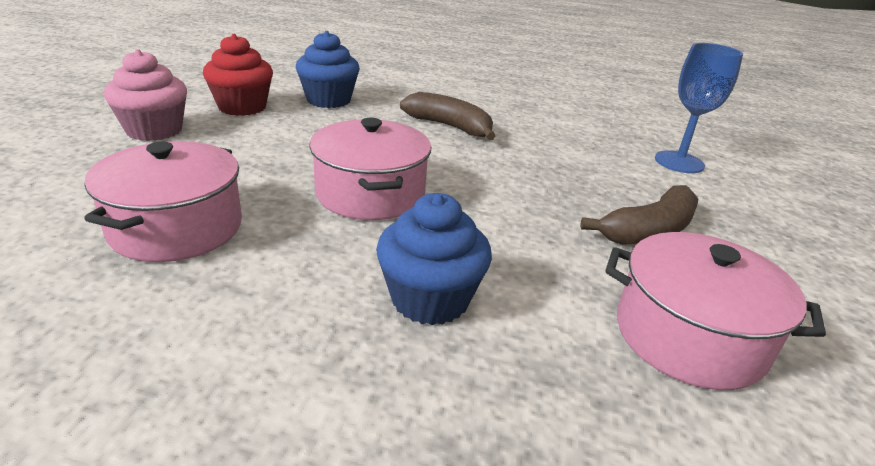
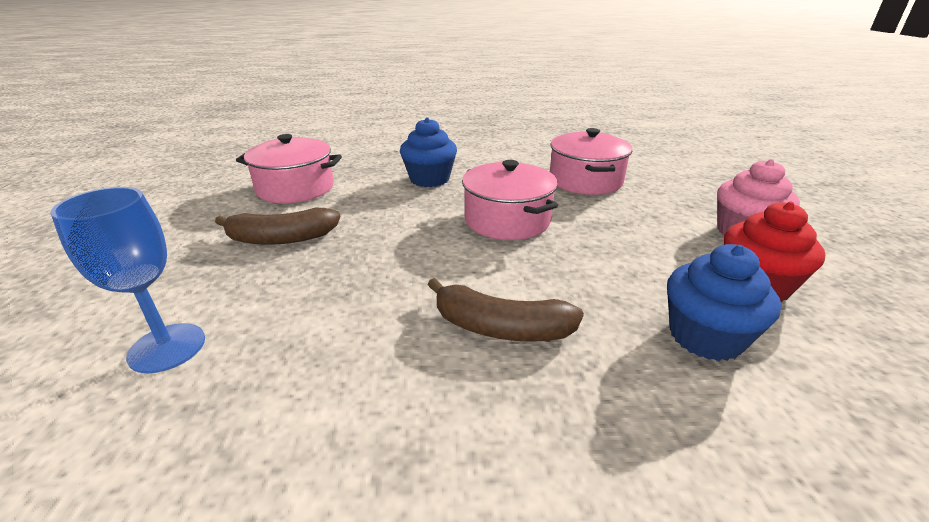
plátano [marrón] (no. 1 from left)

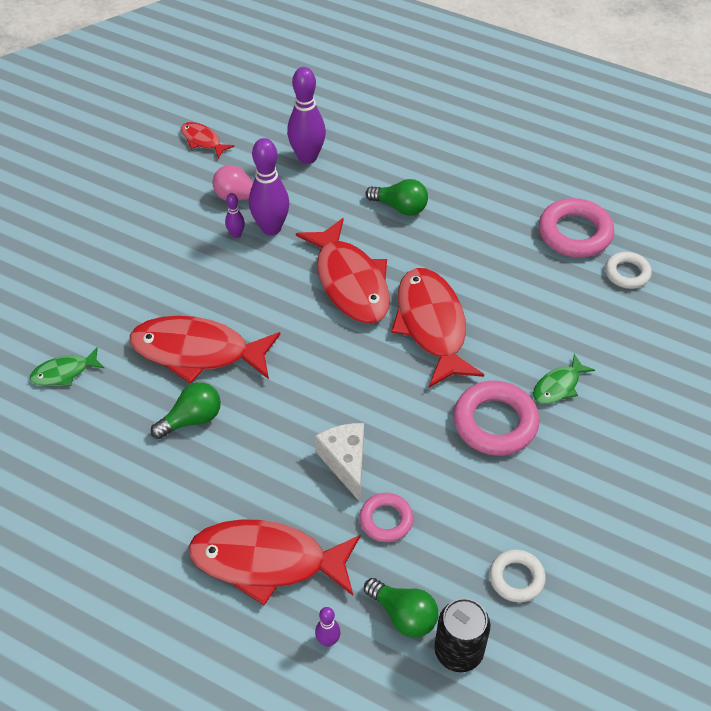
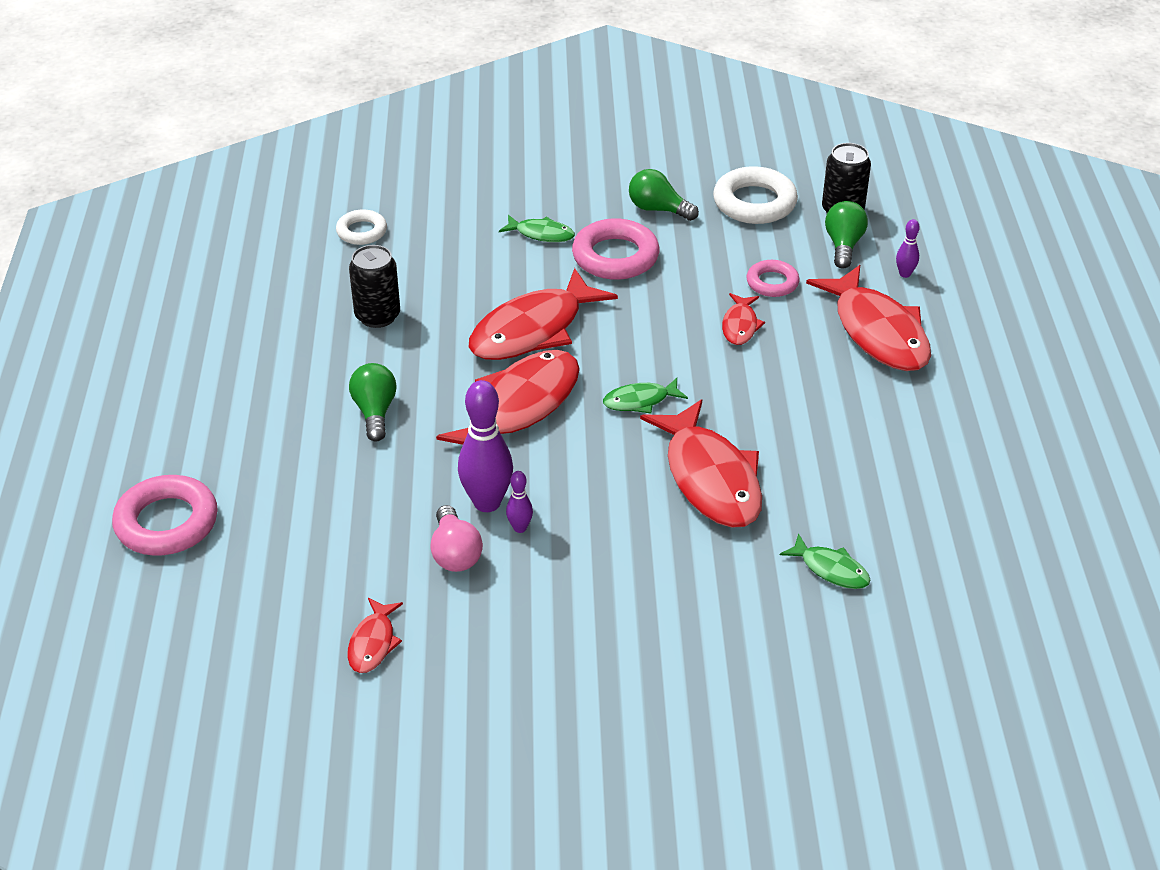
bolo [morado] (no. 3 from left in the first image); lata [negro] (no. 1 from left); pez [verde] (no. 2 from left); bombilla [verde] (no. 2 from left); anillo [rosa] (no. 1 from left); pez [rojo] (no. 5 from left); anillo [blanco] (no. 2 from left)

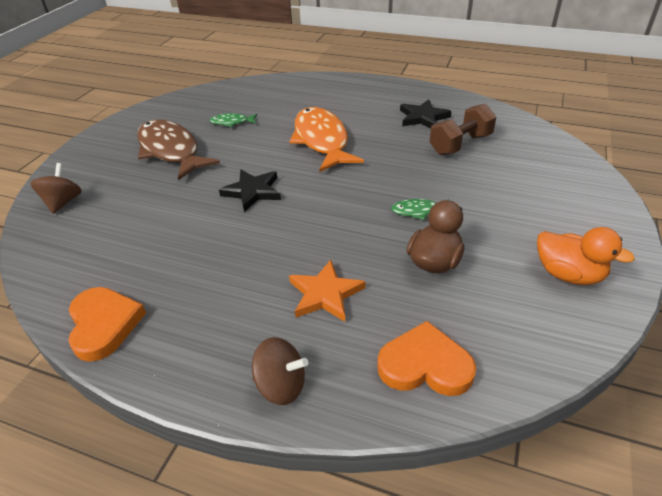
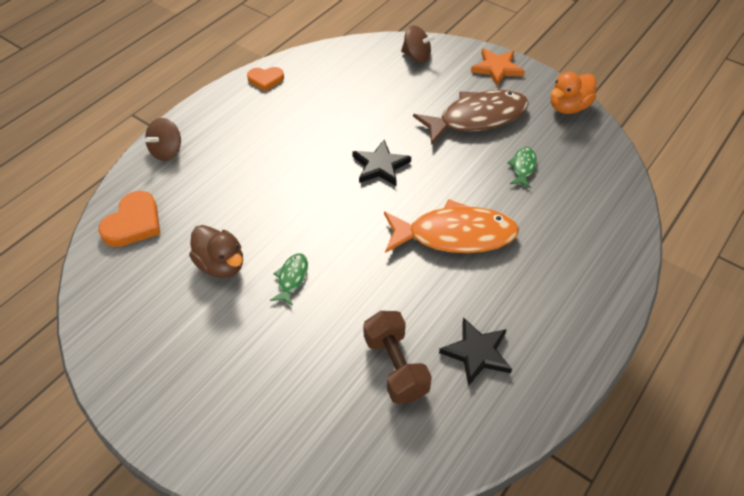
estrella [naranja]; pato [naranja]; corazón [naranja] (no. 2 from left)

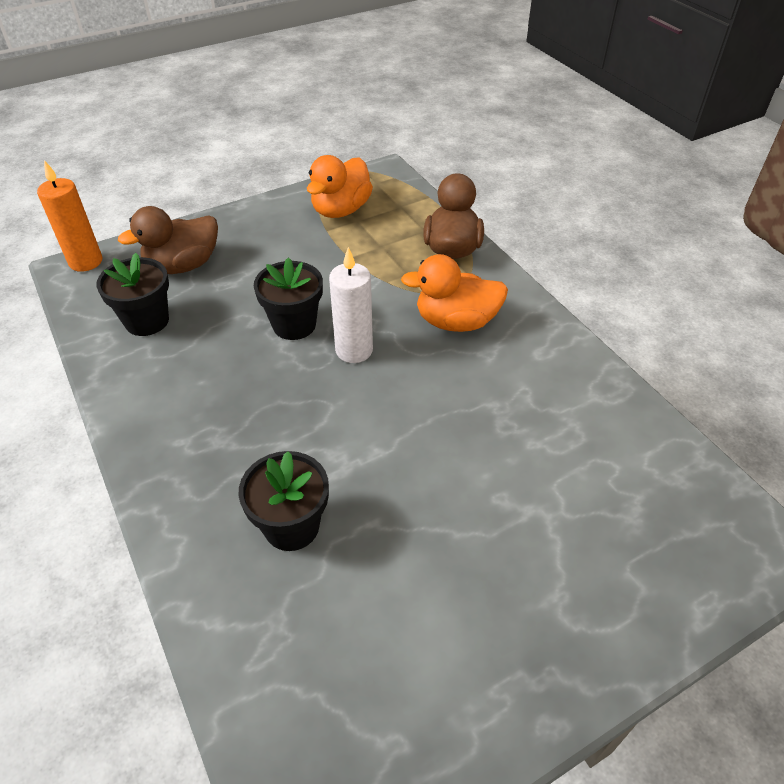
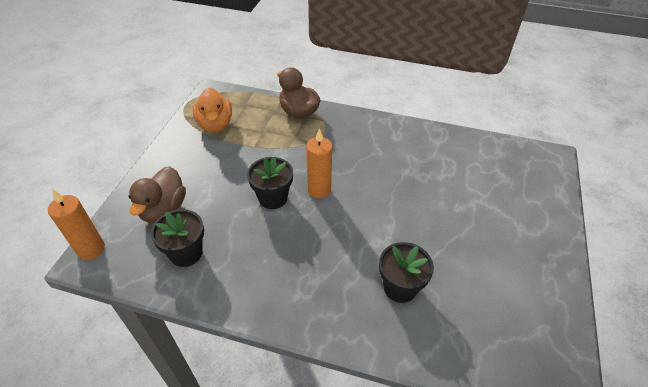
pato [naranja] (no. 2 from left in the first image); vela [naranja] (no. 2 from left)

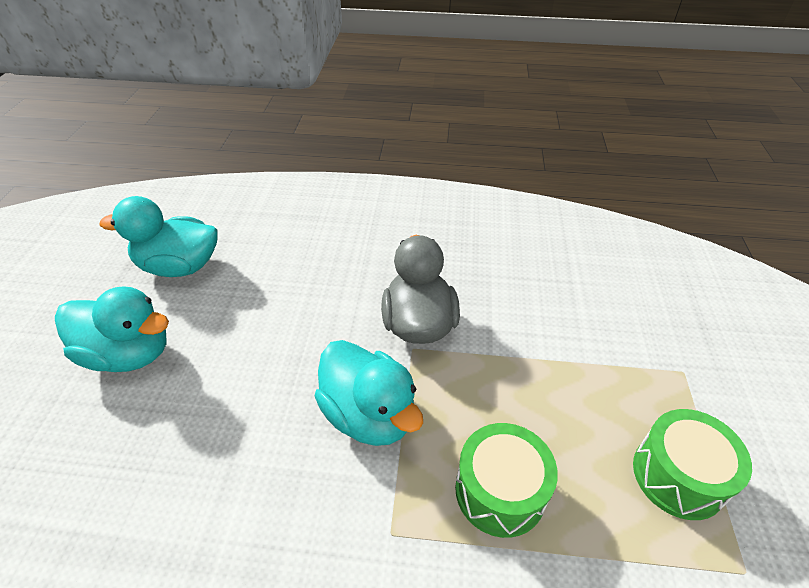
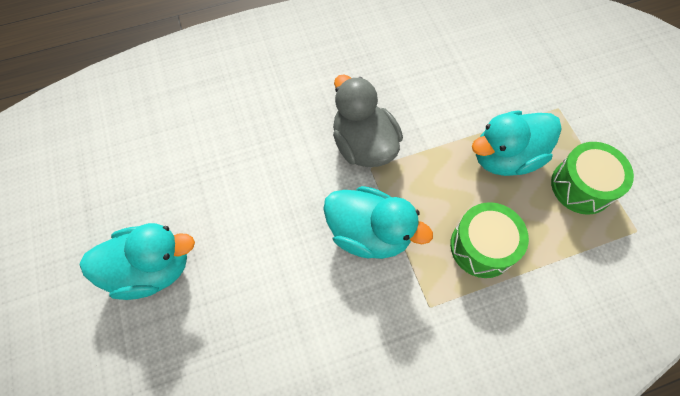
pato [turquesa] (no. 3 from left)

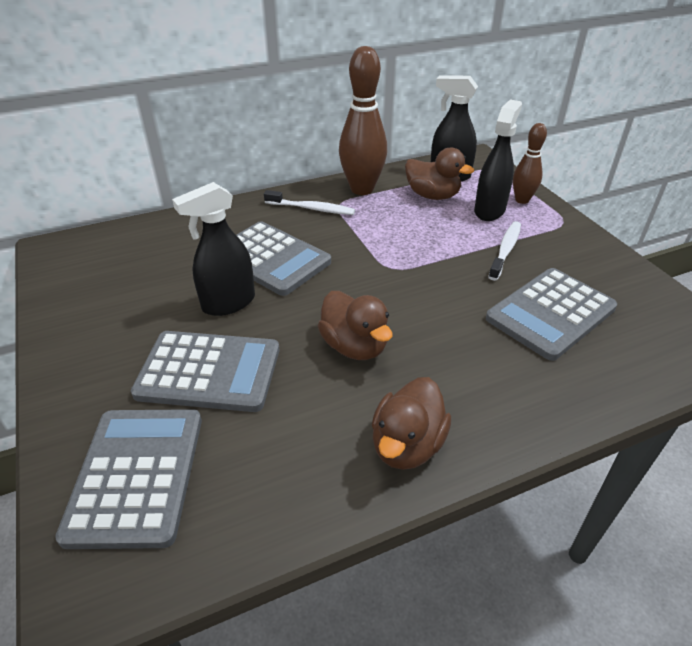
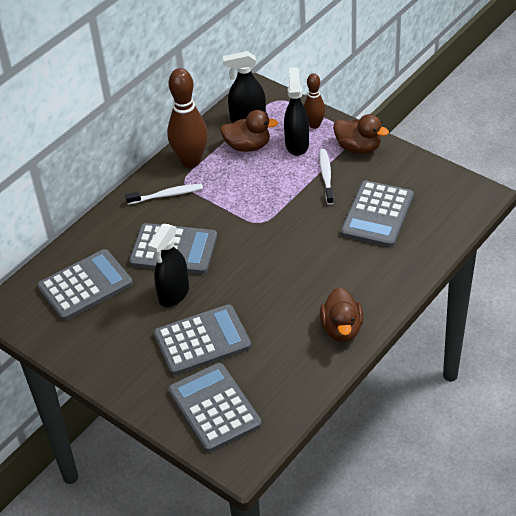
calculadora [gris] (no. 1 from left); pato [marrón] (no. 3 from left)

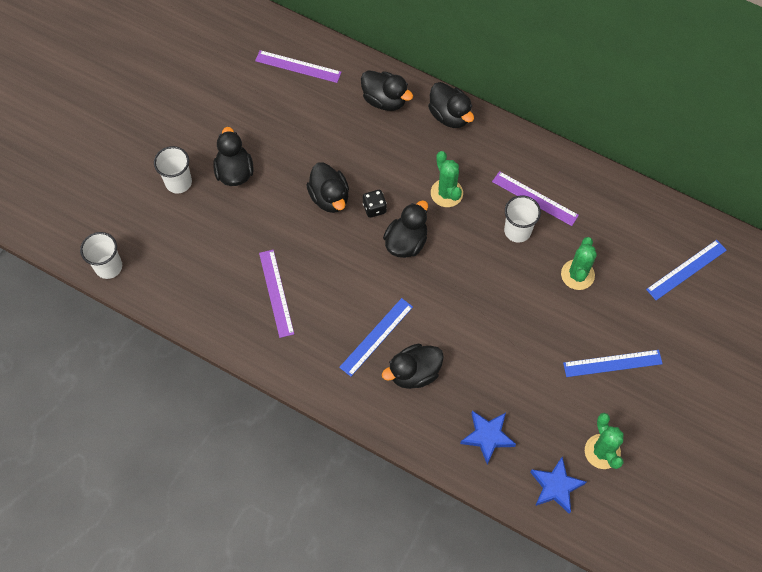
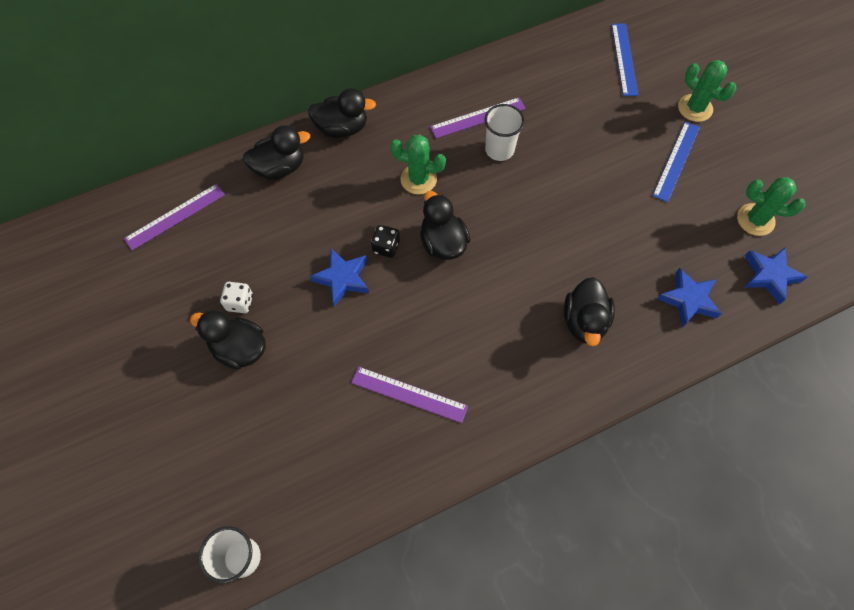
vaso [blanco] (no. 2 from left in the first image); regla [azul] (no. 1 from left in the first image); dado [blanco]; cactus [verde] (no. 2 from left); estrella [azul] (no. 1 from left)

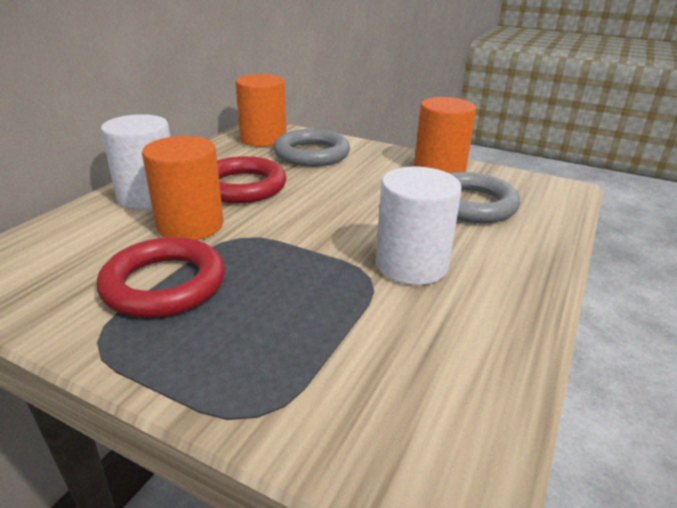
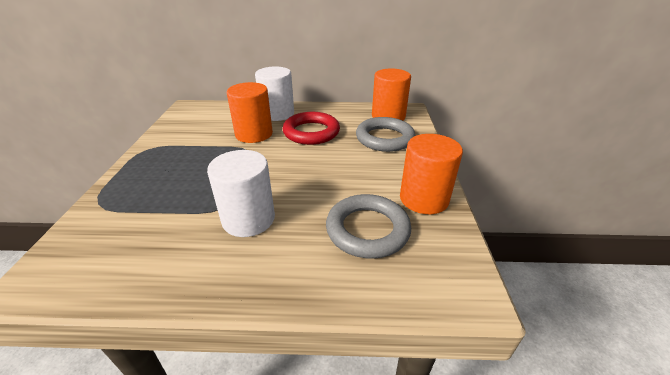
anillo [rojo] (no. 1 from left in the first image)

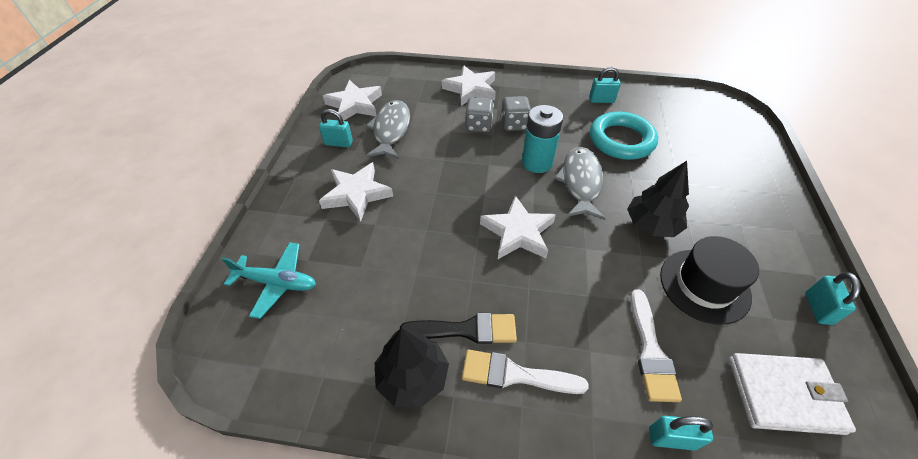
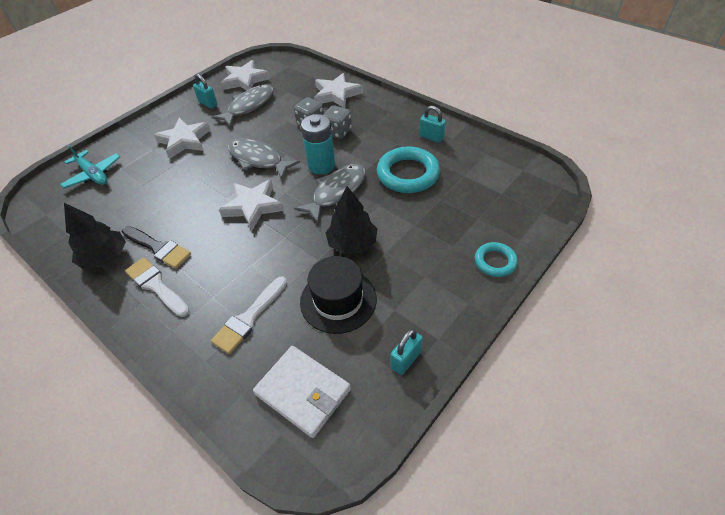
candado [turquesa] (no. 3 from left in the first image); pez [gris] (no. 2 from left); anillo [turquesa] (no. 2 from left)

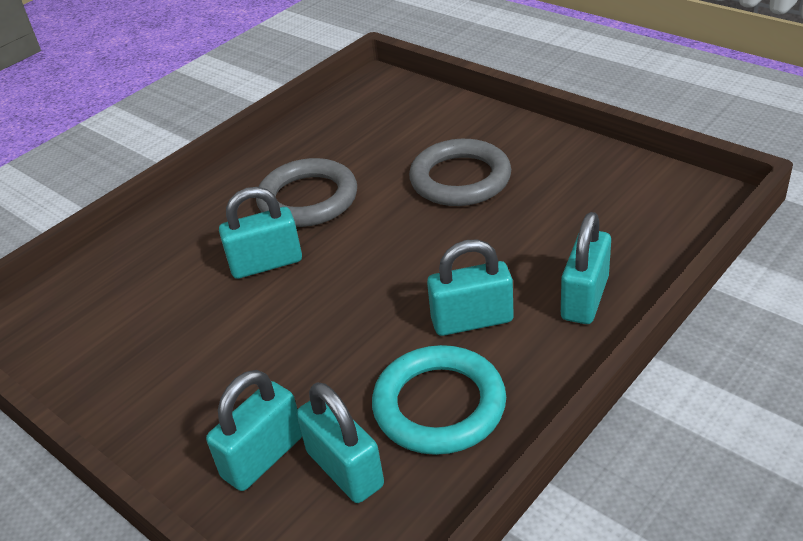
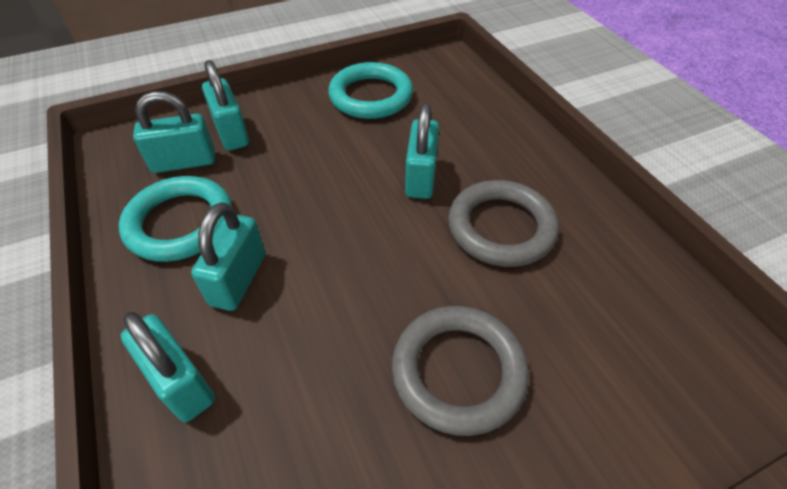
anillo [turquesa] (no. 2 from left)

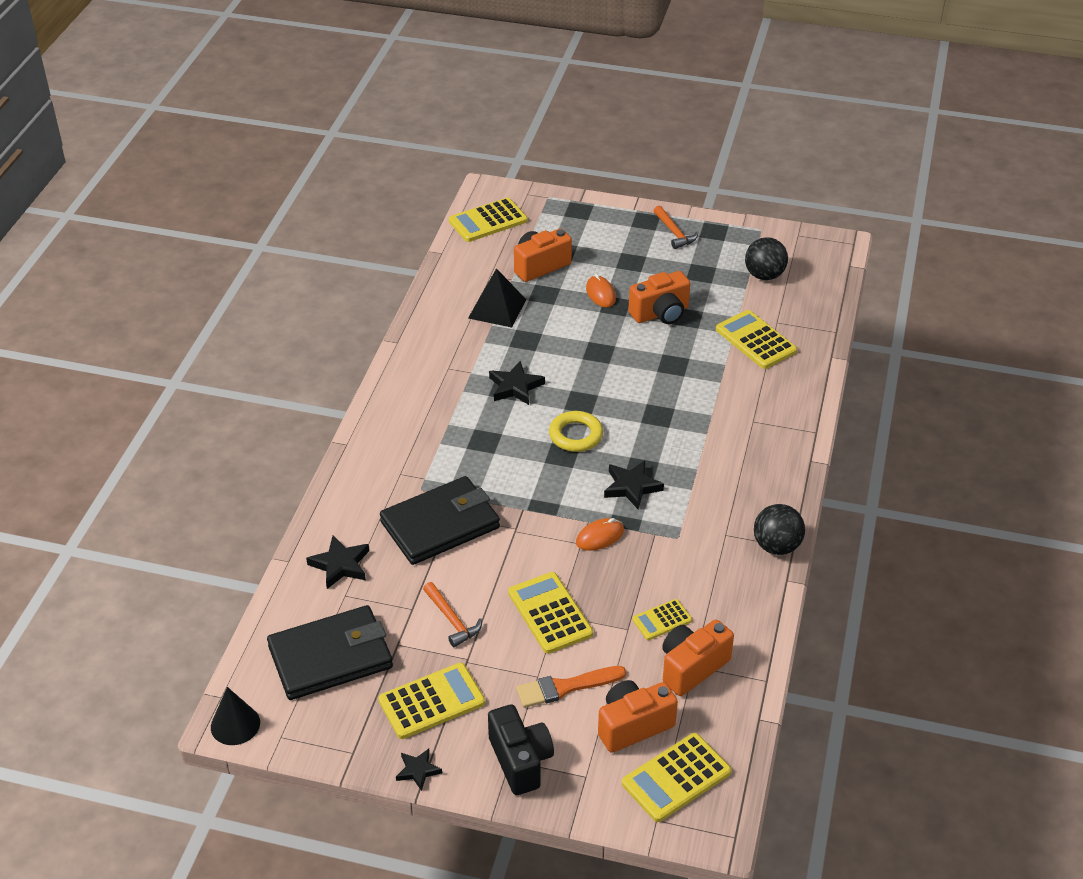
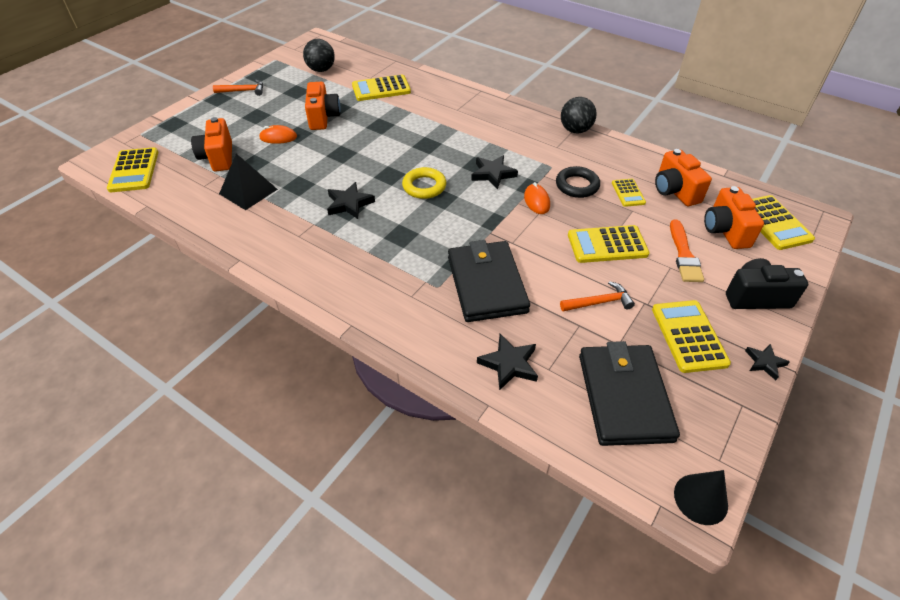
anillo [negro]

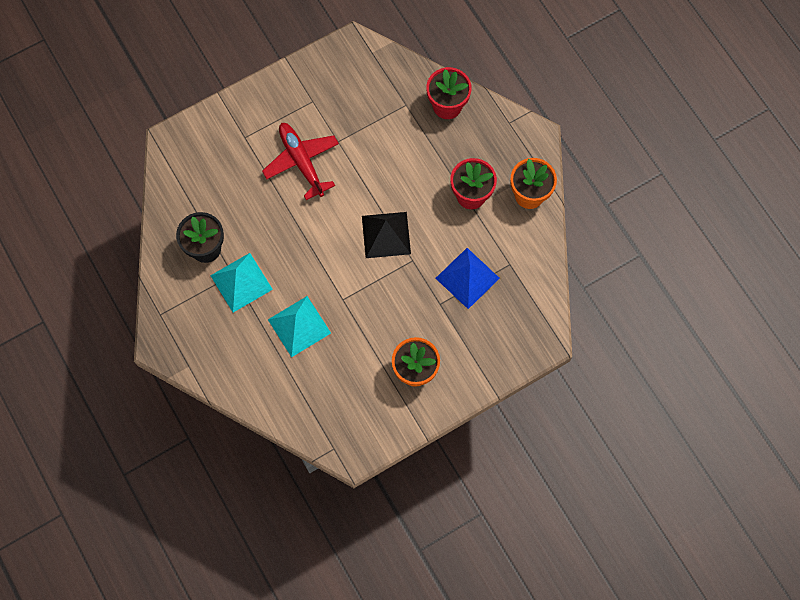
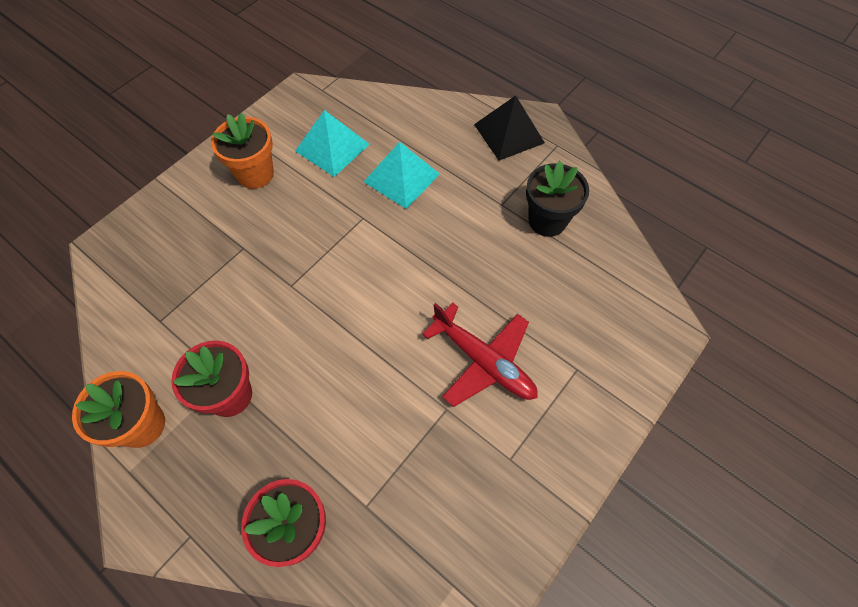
pirámide [azul]; pirámide [turquesa] (no. 1 from left); pirámide [negro]

